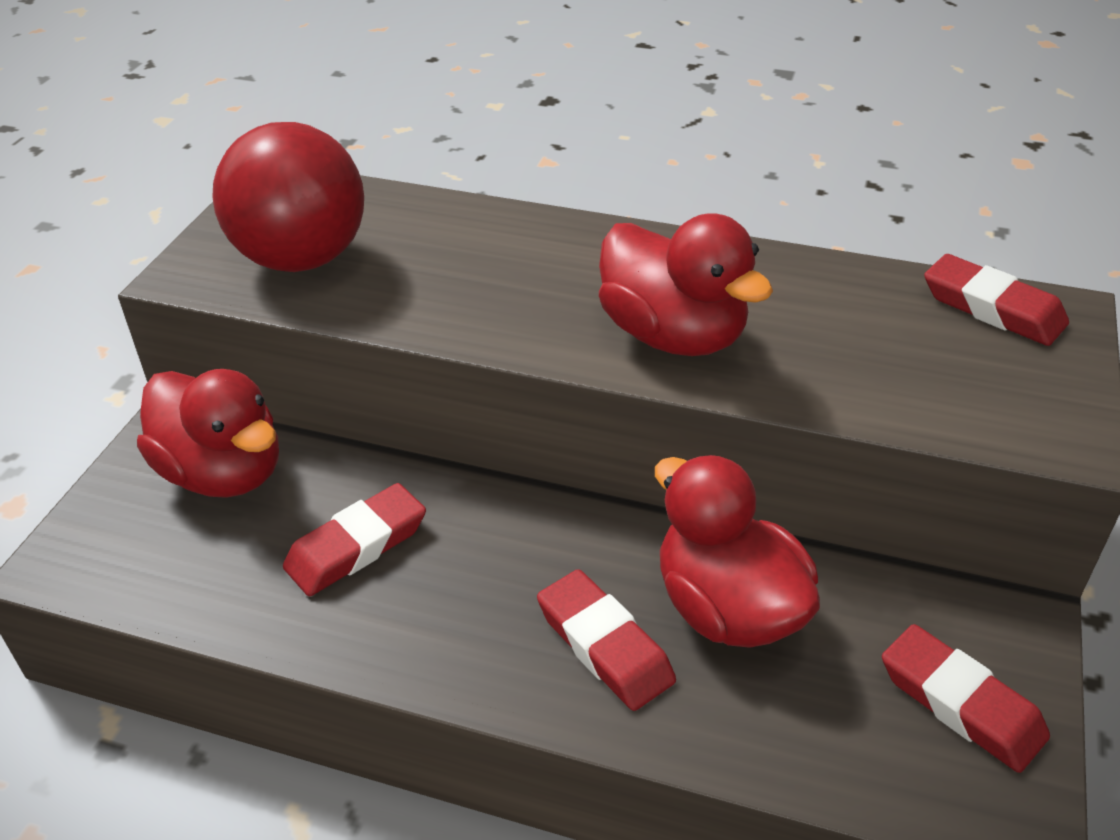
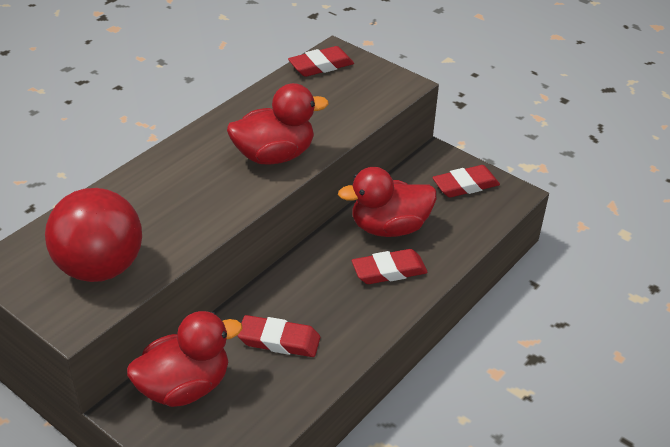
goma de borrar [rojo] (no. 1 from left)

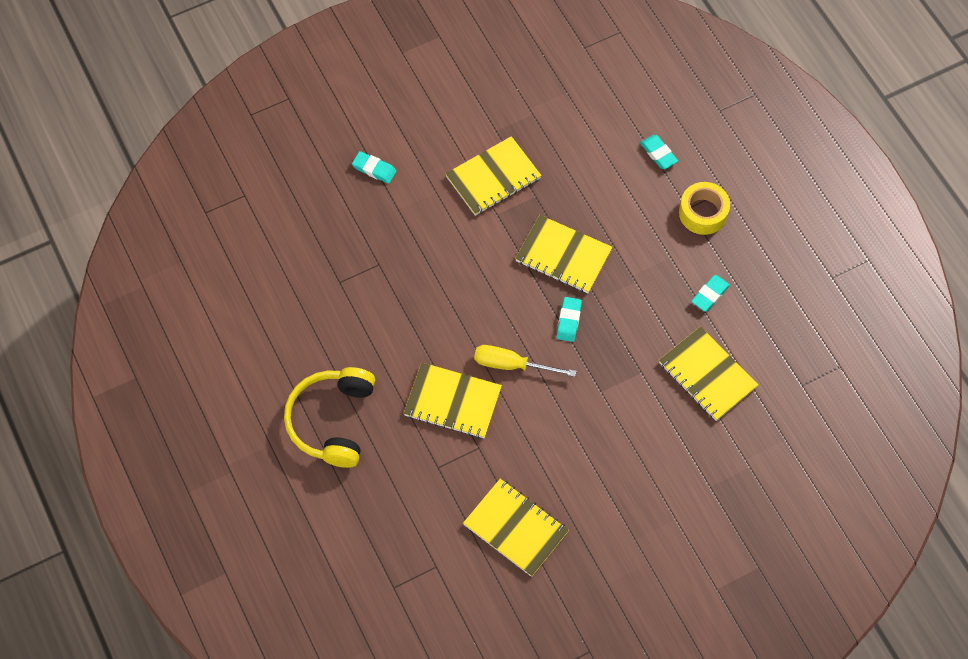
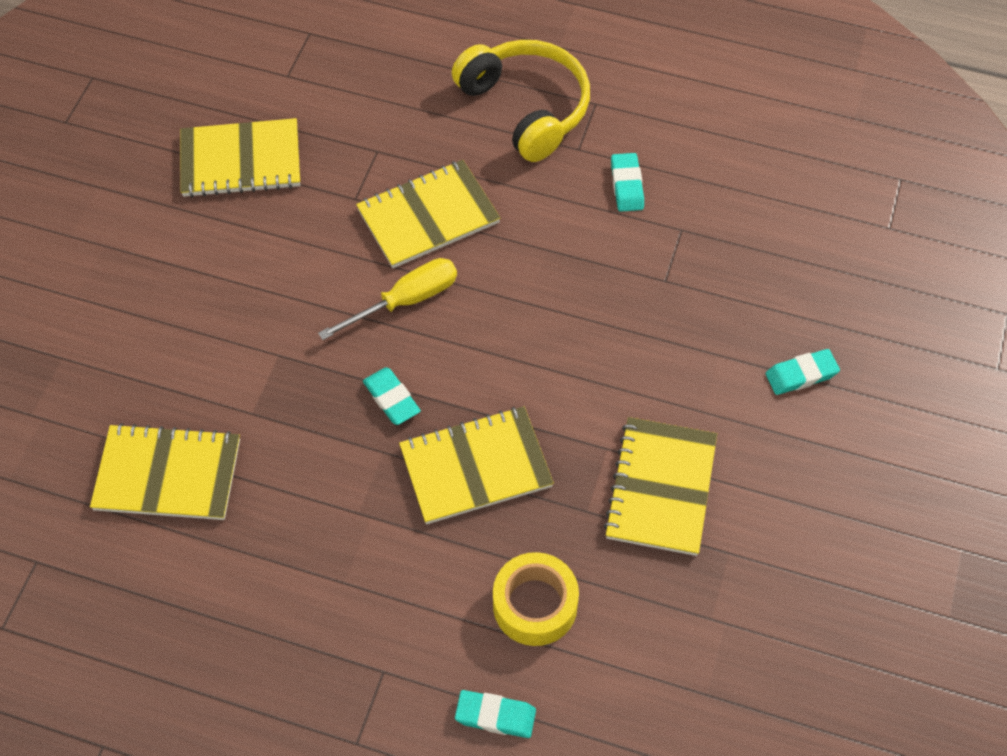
cinta adhesiva [amarillo]; goma de borrar [turquesa] (no. 3 from left)

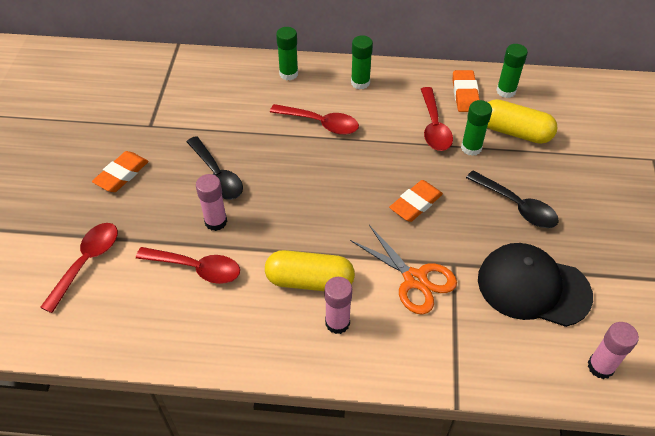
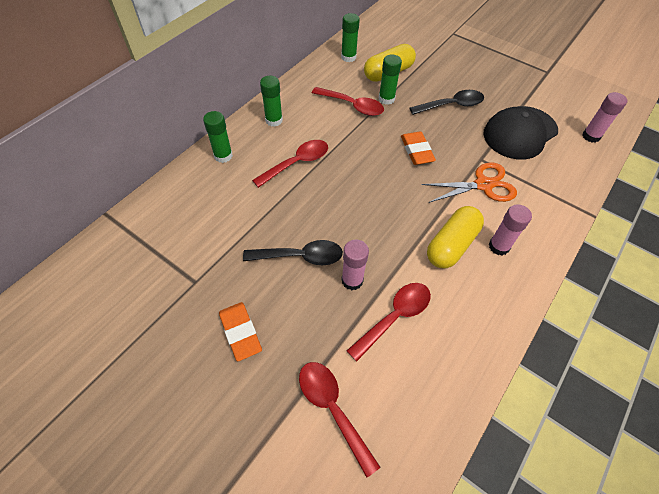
goma de borrar [naranja] (no. 3 from left in the first image)

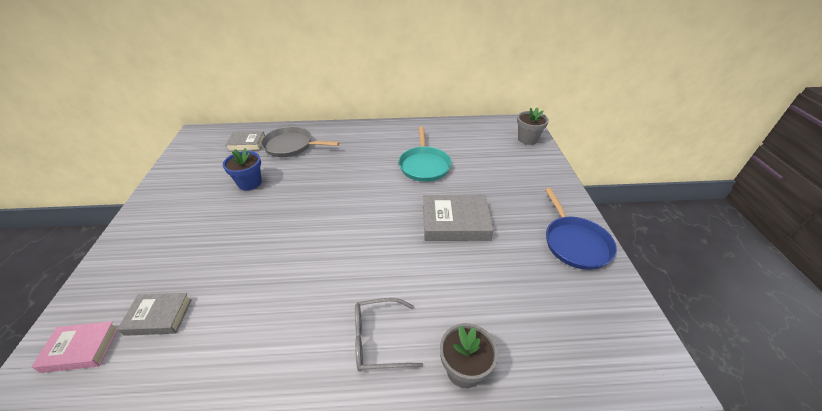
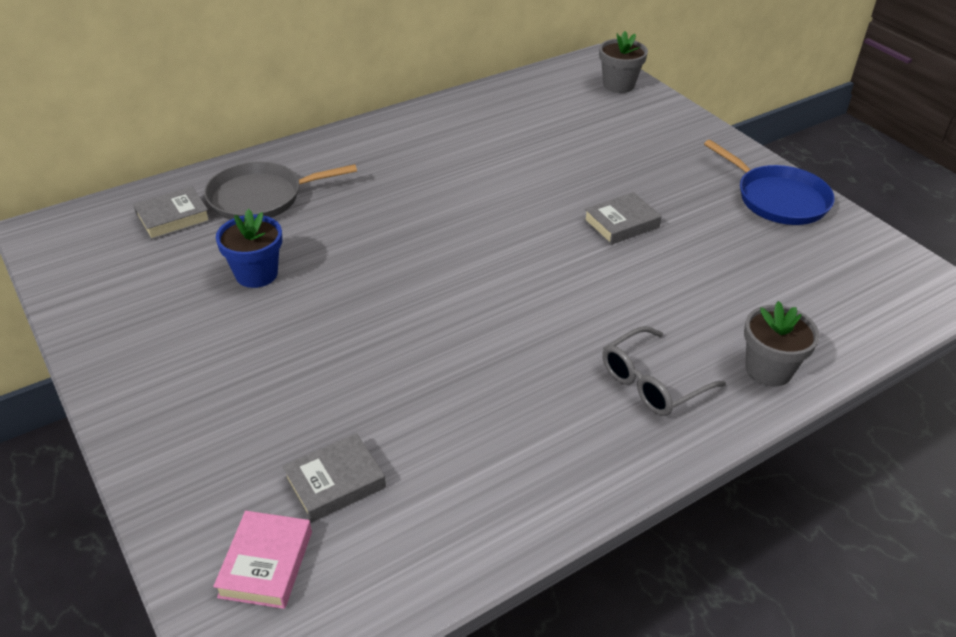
sartén [turquesa]; libro [rosa]; libro [gris] (no. 3 from left)

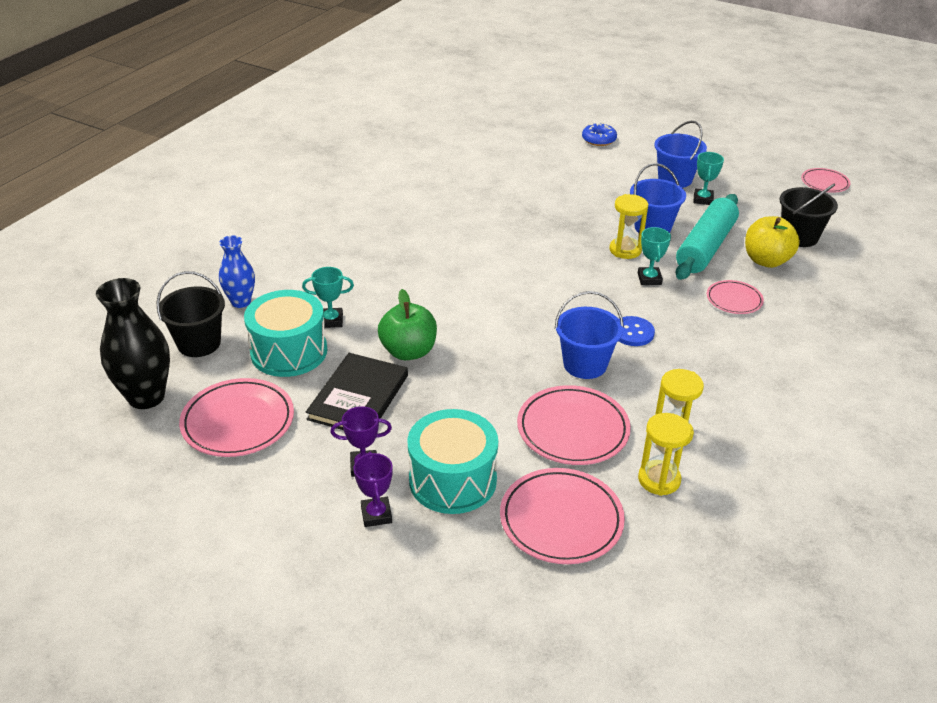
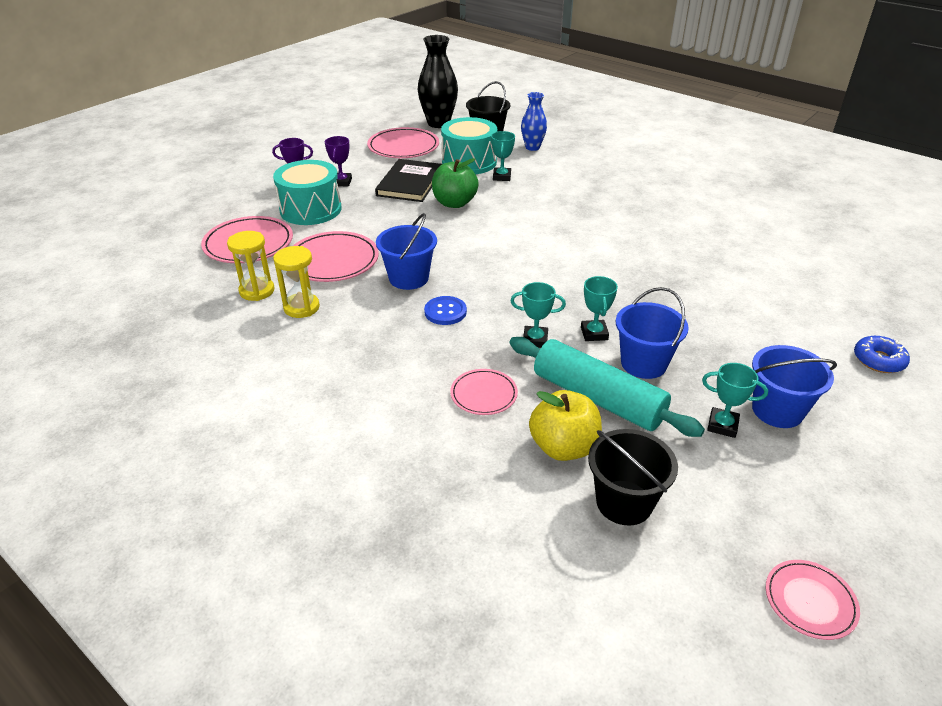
trofeo [turquesa] (no. 3 from left); libro [negro]

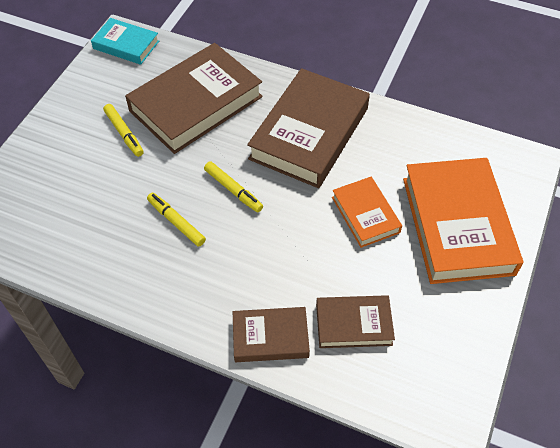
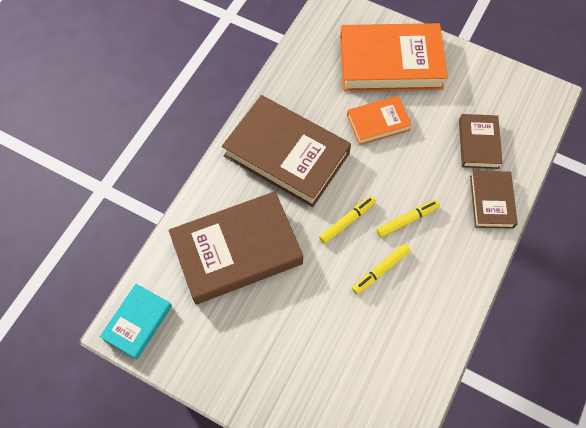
rotulador [amarillo] (no. 3 from left); libro [marrón] (no. 1 from left)

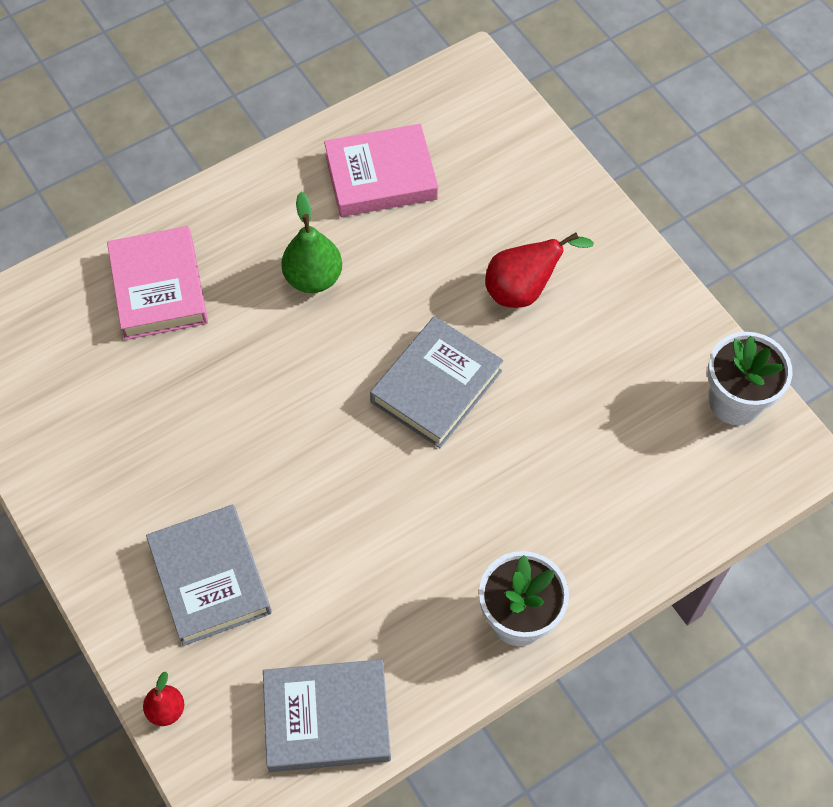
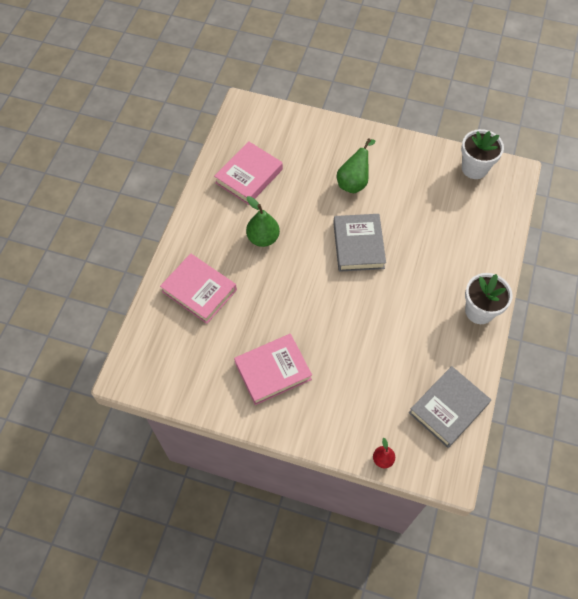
libro [gris] (no. 1 from left in the first image); libro [rosa] (no. 3 from left); pera [verde] (no. 2 from left)

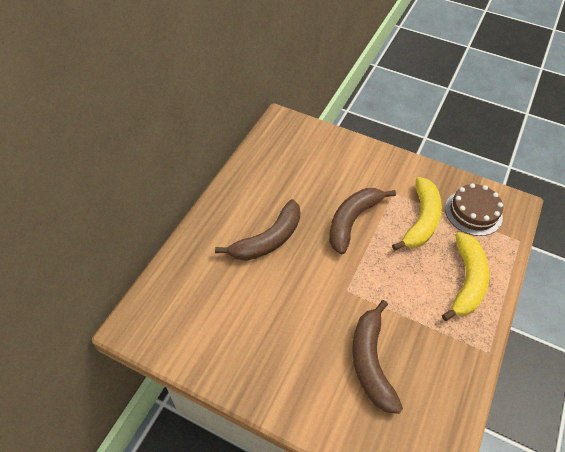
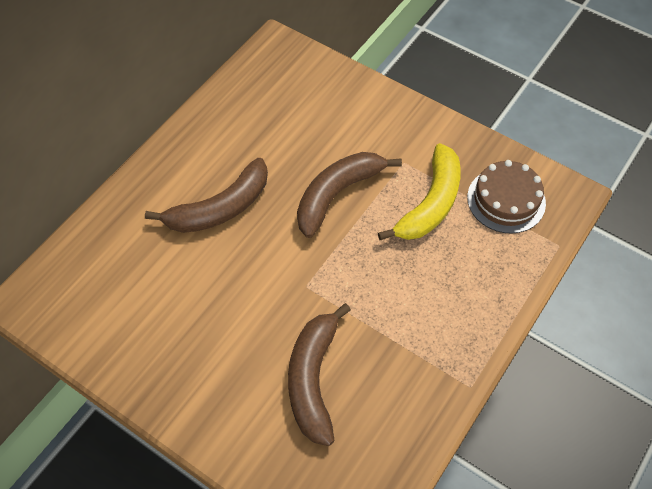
plátano [amarillo] (no. 2 from left in the first image)

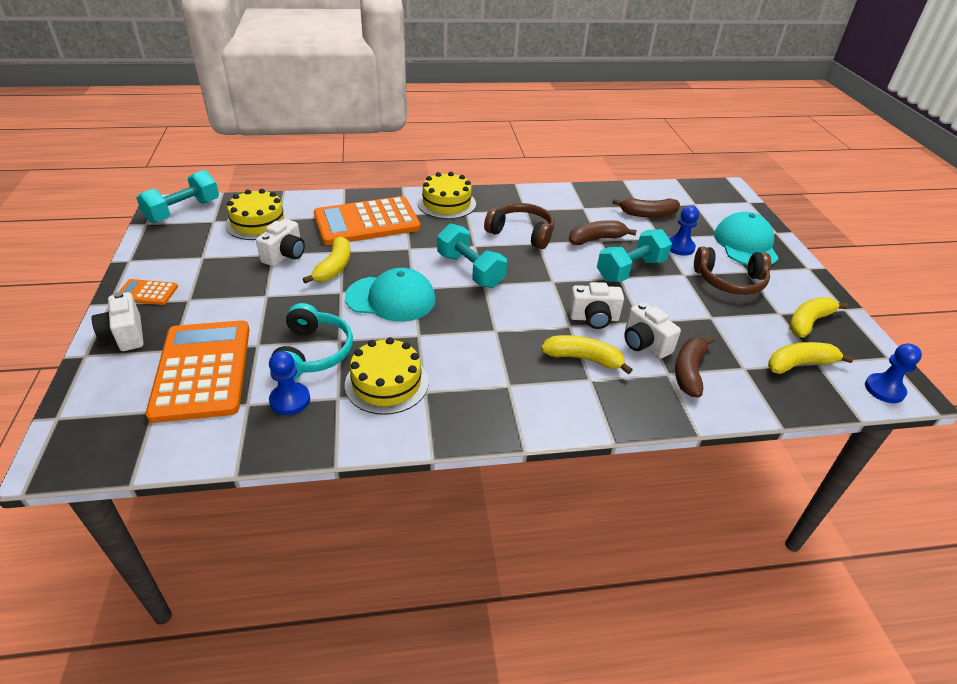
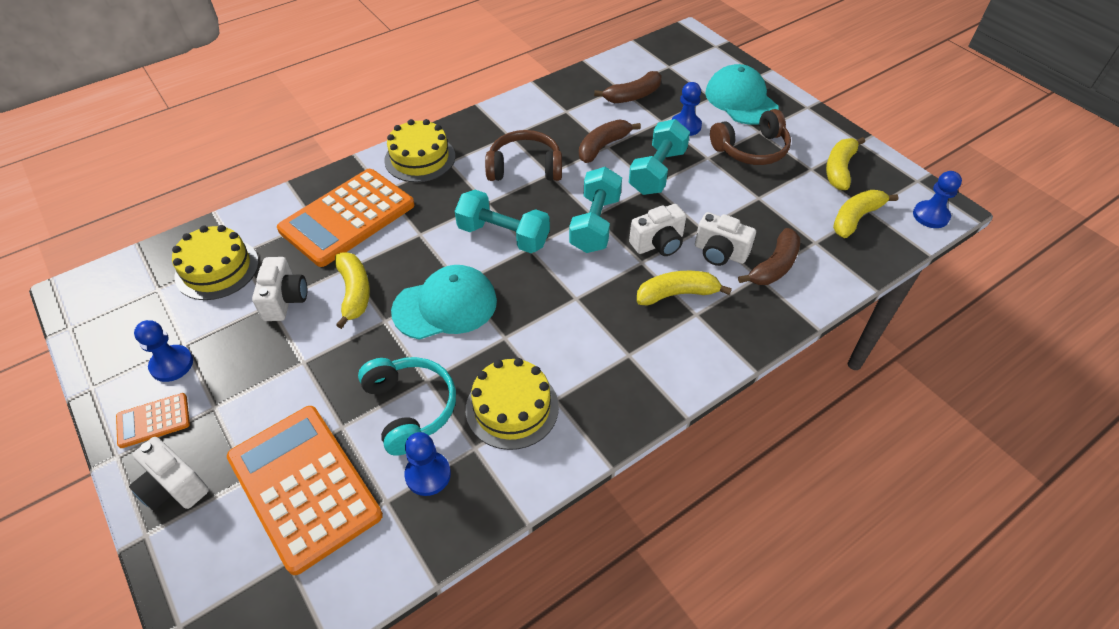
peón [azul] (no. 1 from left); mancuerna [turquesa] (no. 2 from left); plátano [marrón] (no. 3 from left)

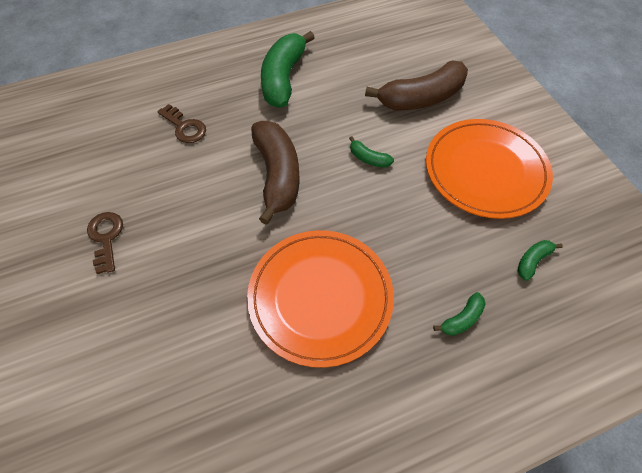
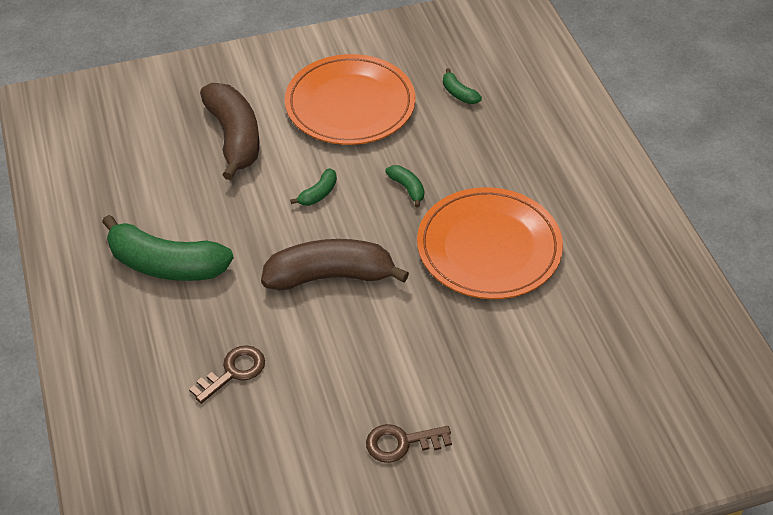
plátano [verde] (no. 3 from left)

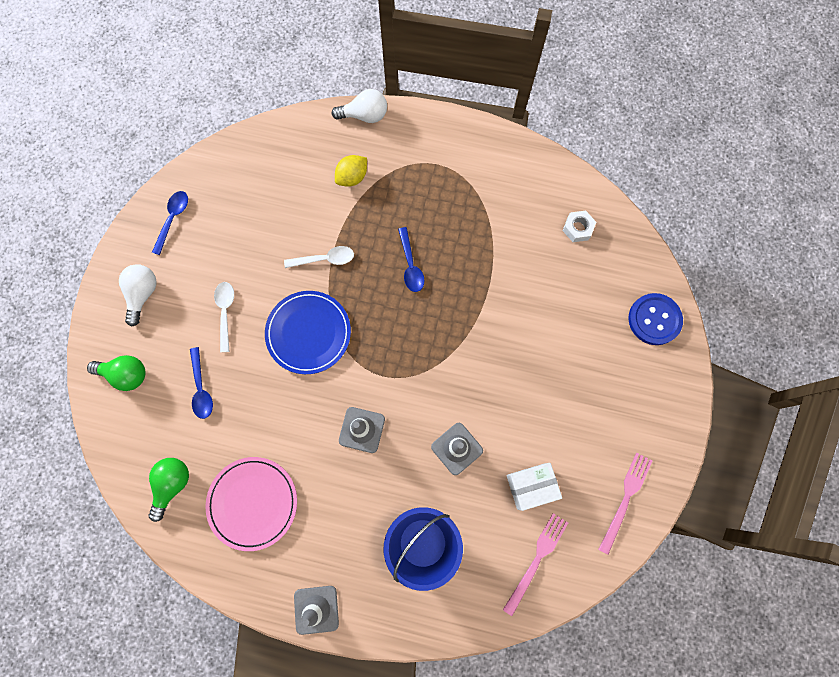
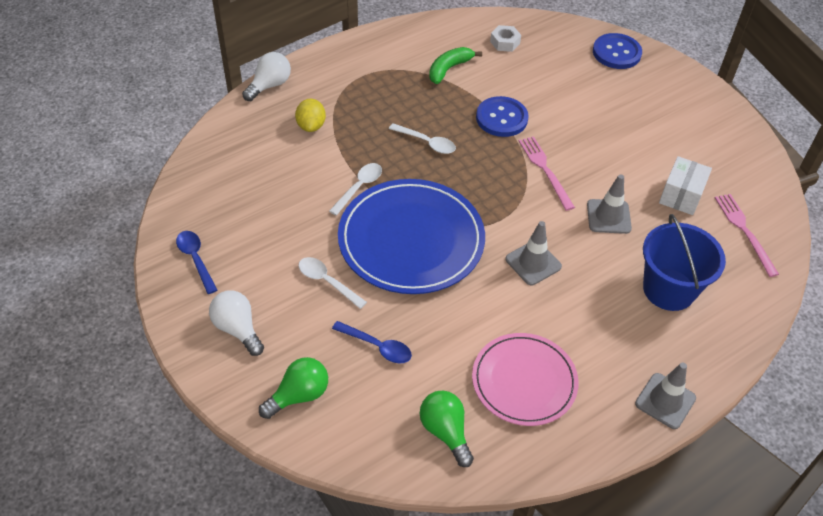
plátano [verde]; botón [azul] (no. 1 from left); tenedor [rosa] (no. 1 from left); cuchara [blanco] (no. 3 from left); plato [azul]

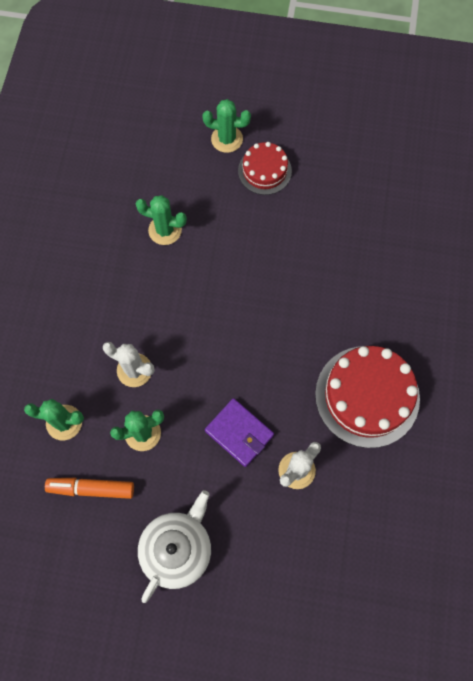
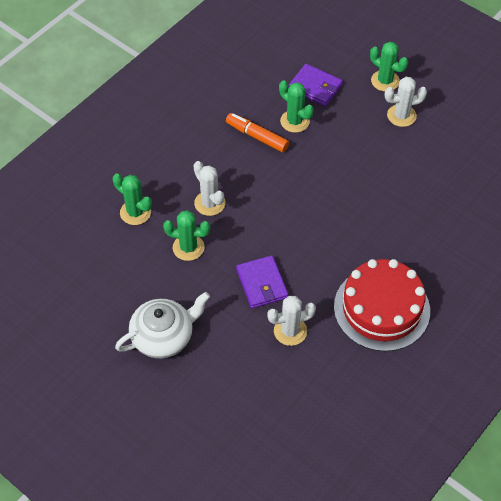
cartera [morado] (no. 2 from left); rotulador [naranja]; cactus [blanco] (no. 3 from left)

